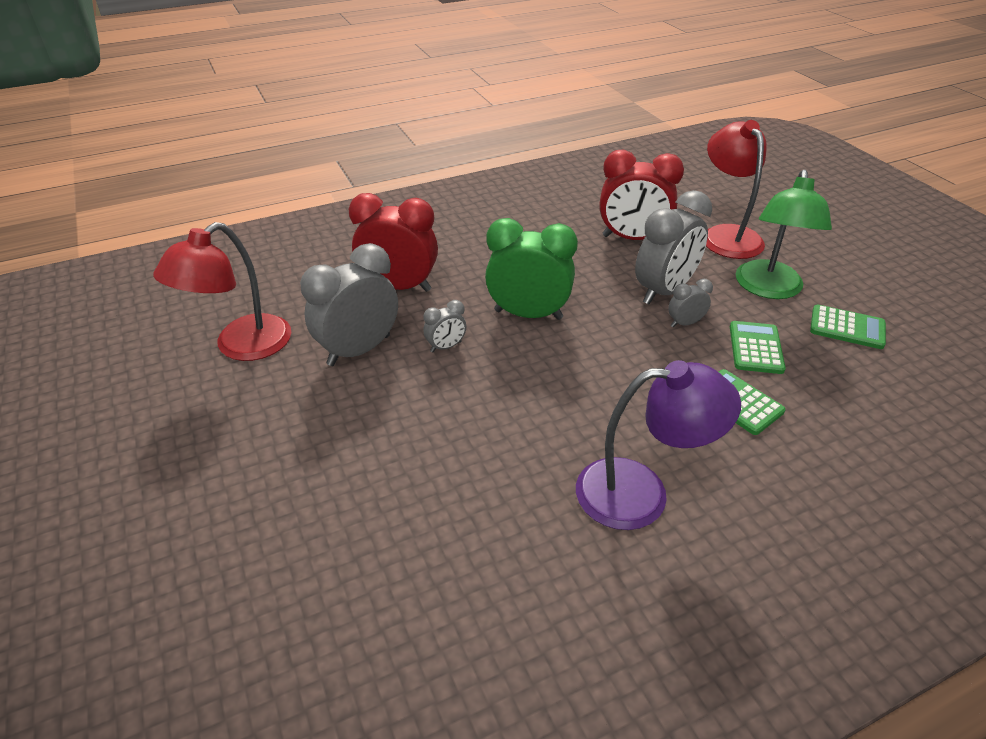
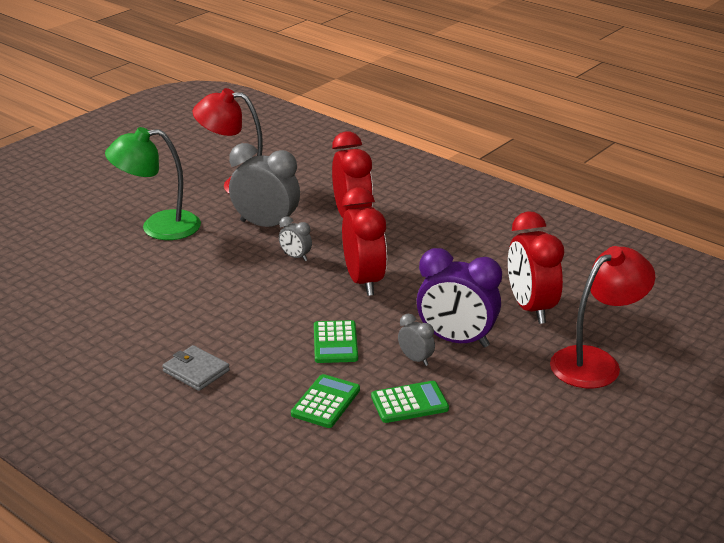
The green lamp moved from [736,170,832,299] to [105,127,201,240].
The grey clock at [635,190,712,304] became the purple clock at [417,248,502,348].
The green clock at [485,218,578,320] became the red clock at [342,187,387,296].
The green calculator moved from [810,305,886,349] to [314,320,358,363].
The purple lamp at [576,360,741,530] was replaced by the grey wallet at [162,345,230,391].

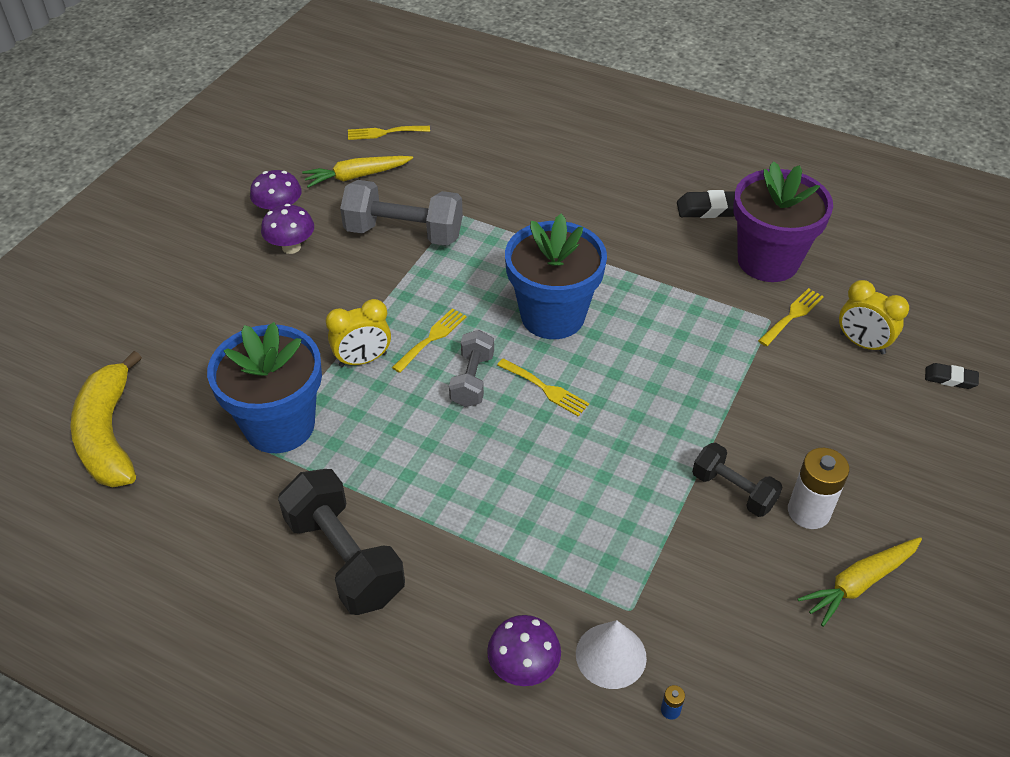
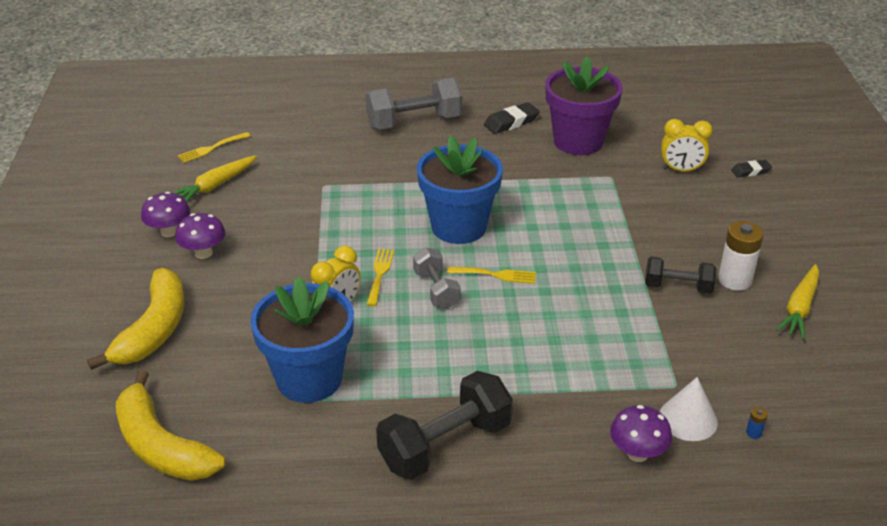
The grey dumbbell moved from [340,180,463,246] to [365,78,463,130].
The yellow fork at [758,288,824,347] disappeared.
The black dumbbell at [278,469,405,615] turned 60 degrees counterclockwise.
The yellow banana at [87,268,184,370] appeared.

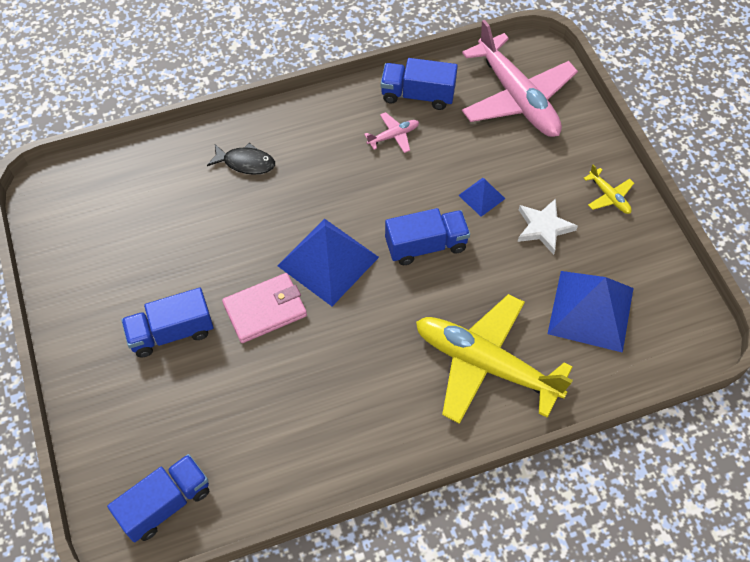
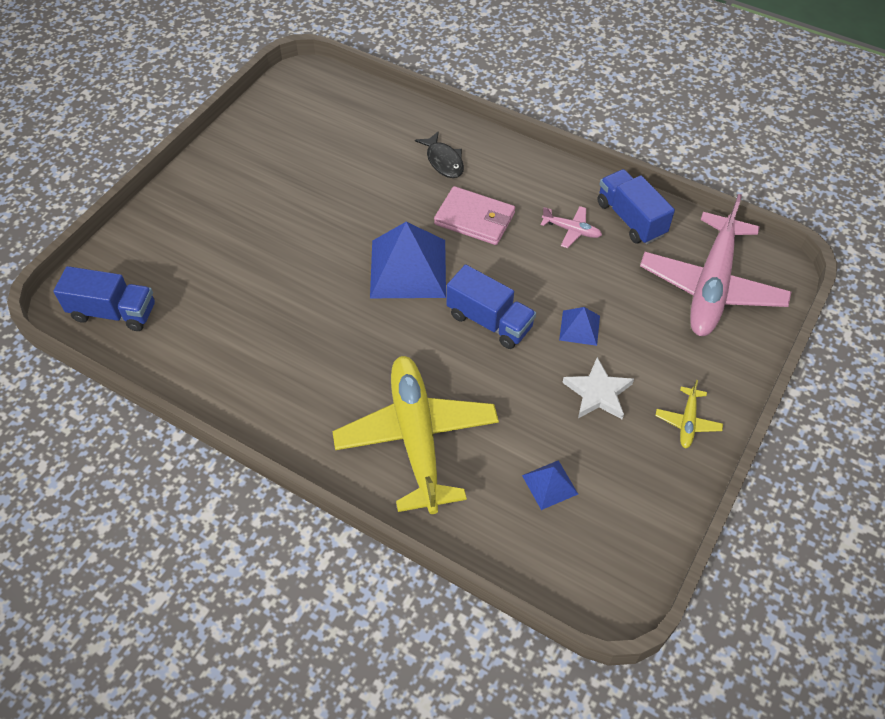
The blue pyramid at [548,271,634,353] changed to 0.48 times the size.
The pink wallet moved from [222,273,307,343] to [434,186,515,245].
The blue truck at [121,288,213,358] disappeared.

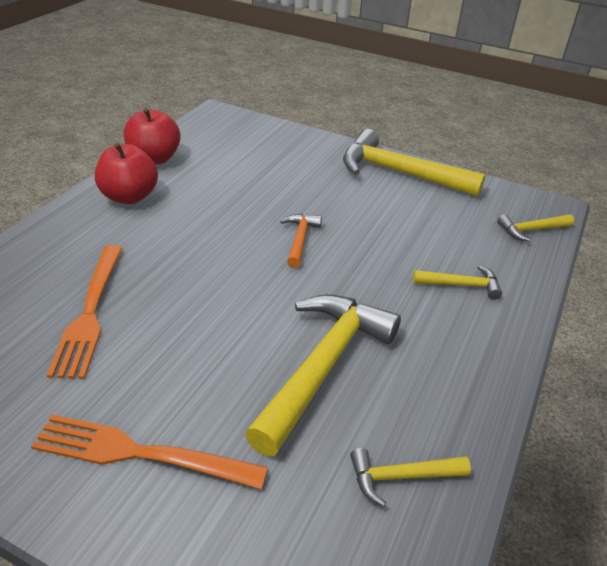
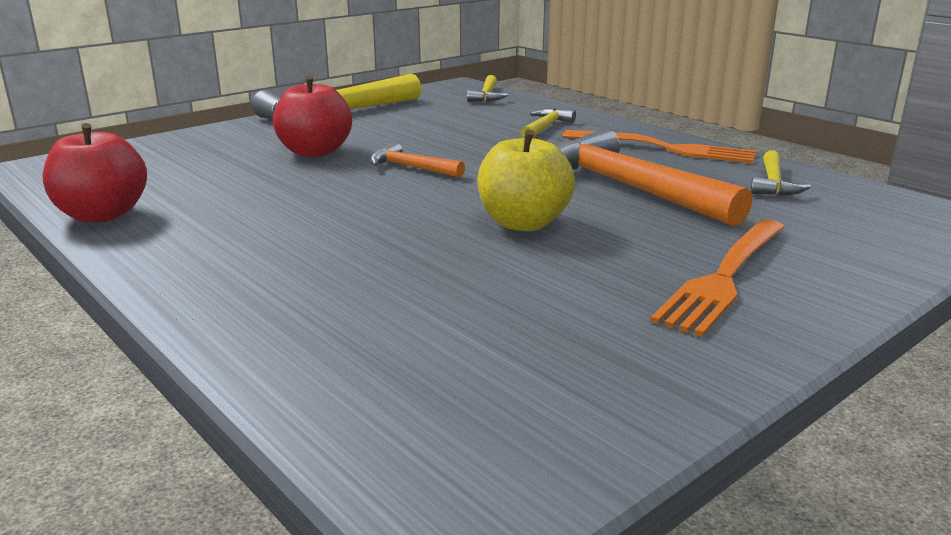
The red apple moved from [95,143,158,204] to [273,76,352,157].
The orange fork moved from [47,245,122,379] to [562,130,757,164].
The yellow hammer at [245,294,401,456] became the orange hammer at [555,129,752,227].
The yellow apple at [477,130,575,231] appeared.

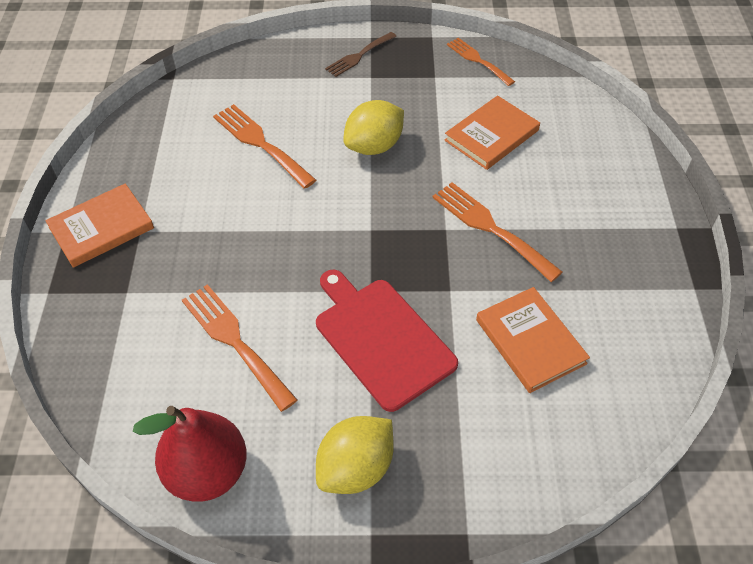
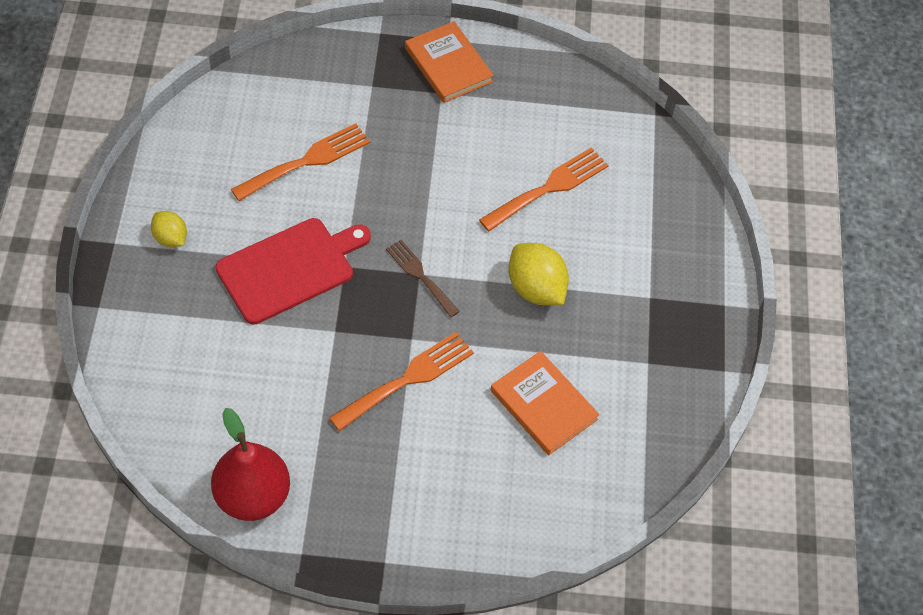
The brown fork moved from [325,32,397,77] to [386,240,460,318].
The orange fork at [447,38,515,86] disappeared.
The orange book at [476,287,590,393] disappeared.
The red pear moved from [132,406,247,502] to [211,408,290,521].
The yellow lemon at [316,416,393,494] changed to 0.60 times the size.

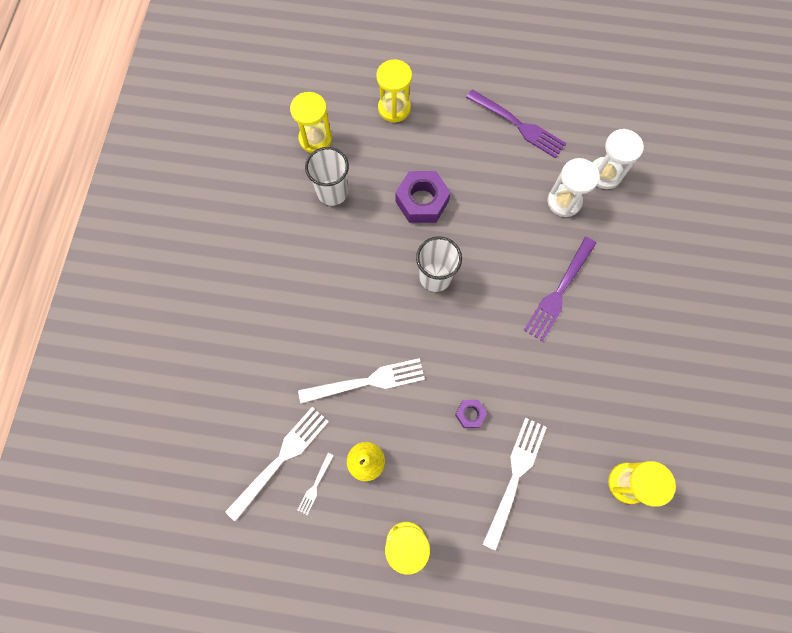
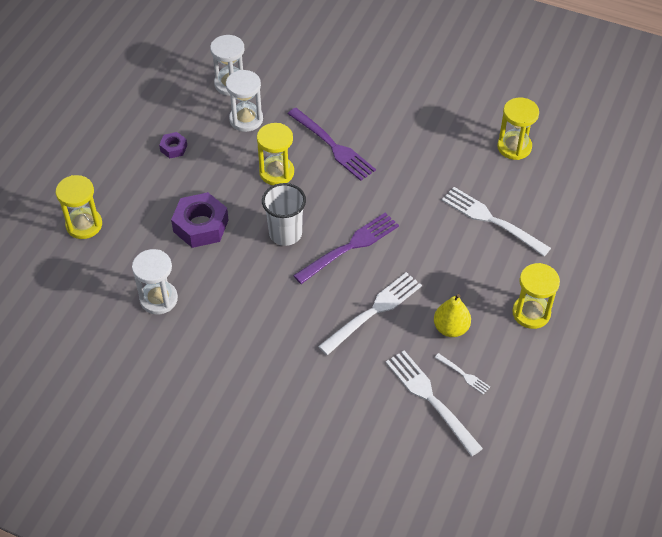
The purple fork moved from [466,90,567,158] to [293,212,399,284].
The yellow hourglass moved from [290,92,332,153] to [257,123,294,185].
The white cup at [305,147,349,206] was replaced by the white hourglass at [132,249,178,314].
The white fork at [298,358,425,404] turned 45 degrees clockwise.
The purple nut moved from [455,400,487,428] to [159,132,187,158].

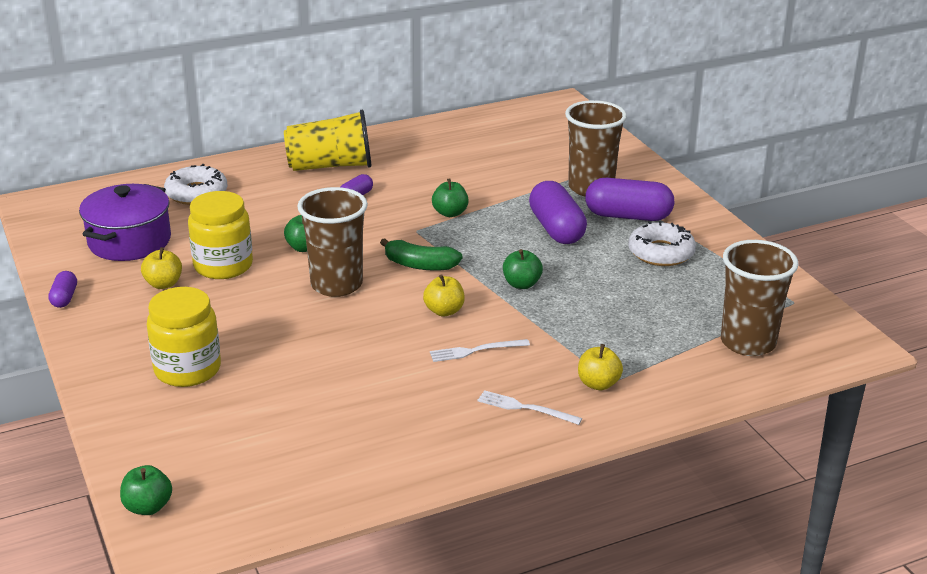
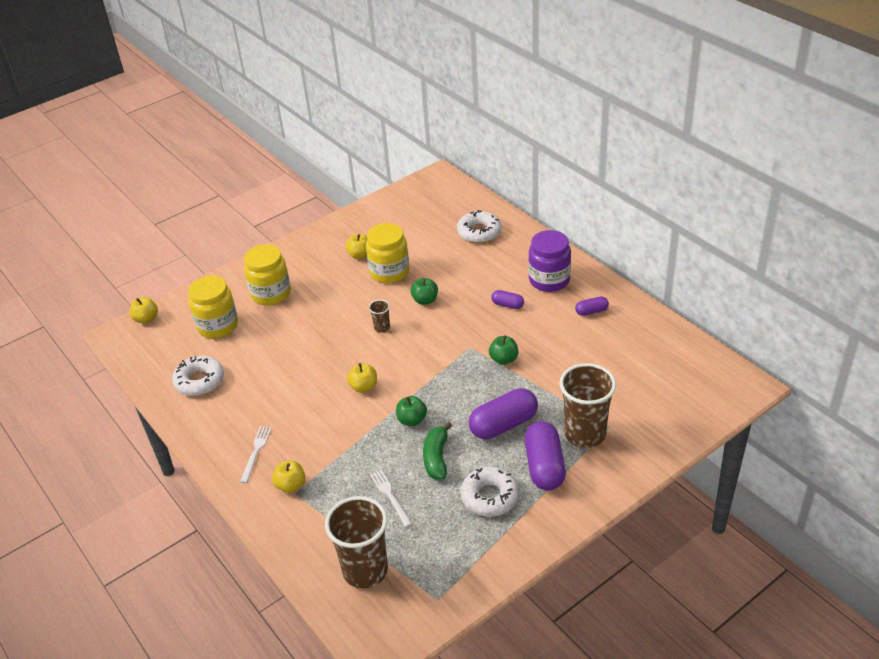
The yellow cup at [284,109,371,171] was replaced by the purple jar at [529,230,571,292].
The purple pot at [79,184,171,261] disappeared.
The brown cup at [297,187,368,297] changed to 0.44 times the size.
The green banana moved from [380,238,463,271] to [423,422,452,480].
The purple capsule moved from [48,271,77,308] to [575,296,609,316].
The white fork moved from [430,339,530,362] to [370,470,412,527].
The green apple at [120,465,172,515] became the yellow apple at [130,297,158,324].
The yellow jar at [188,276,238,338] appeared.
The white donut at [172,356,224,396] appeared.

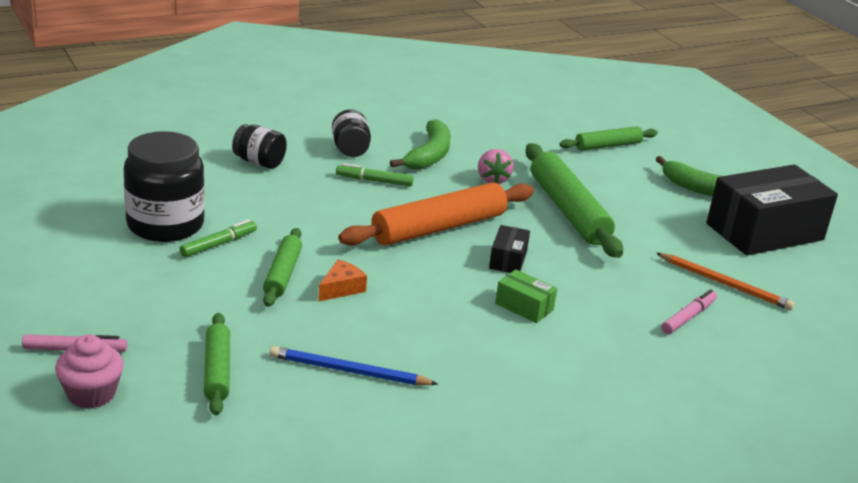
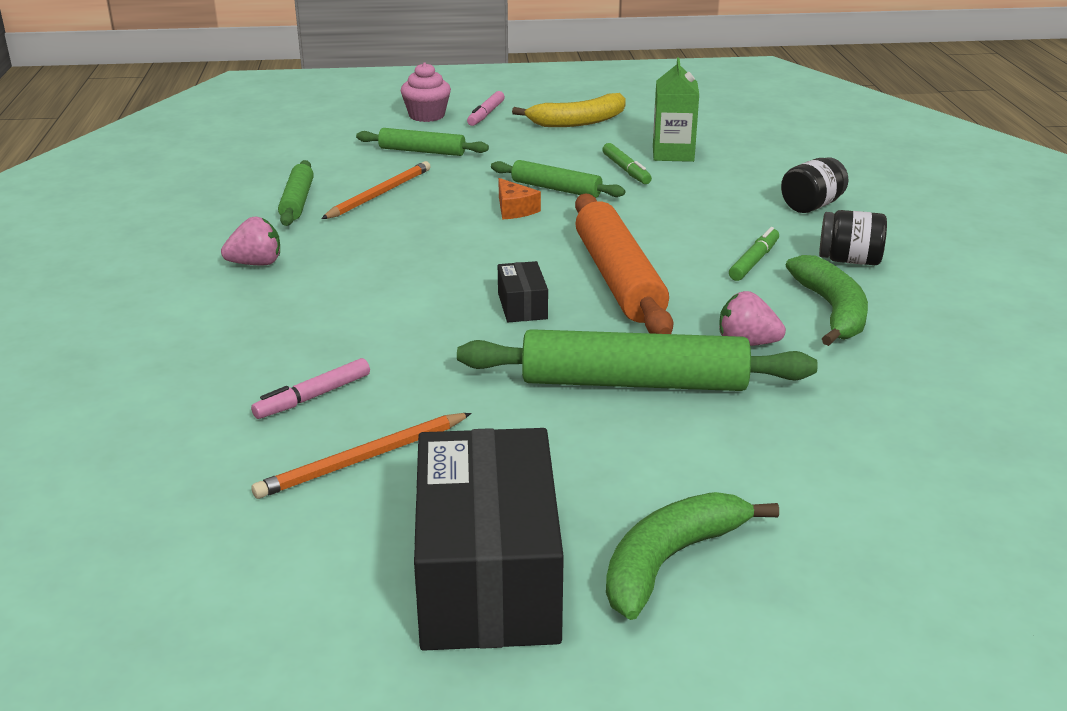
The green banana at [390,119,451,170] turned 135 degrees counterclockwise.
The green rolling pin moved from [559,126,658,151] to [278,160,314,226].
The black jar at [124,131,205,242] was replaced by the green carton at [653,58,699,162].
The black box at [489,225,530,273] turned 45 degrees clockwise.
The green box at [495,269,557,323] disappeared.
The pink marker at [661,289,717,334] turned 75 degrees clockwise.
The blue pencil at [270,346,438,385] became the orange pencil at [321,161,431,219].
The yellow banana at [512,93,626,127] appeared.
The pink strawberry at [221,217,280,265] appeared.

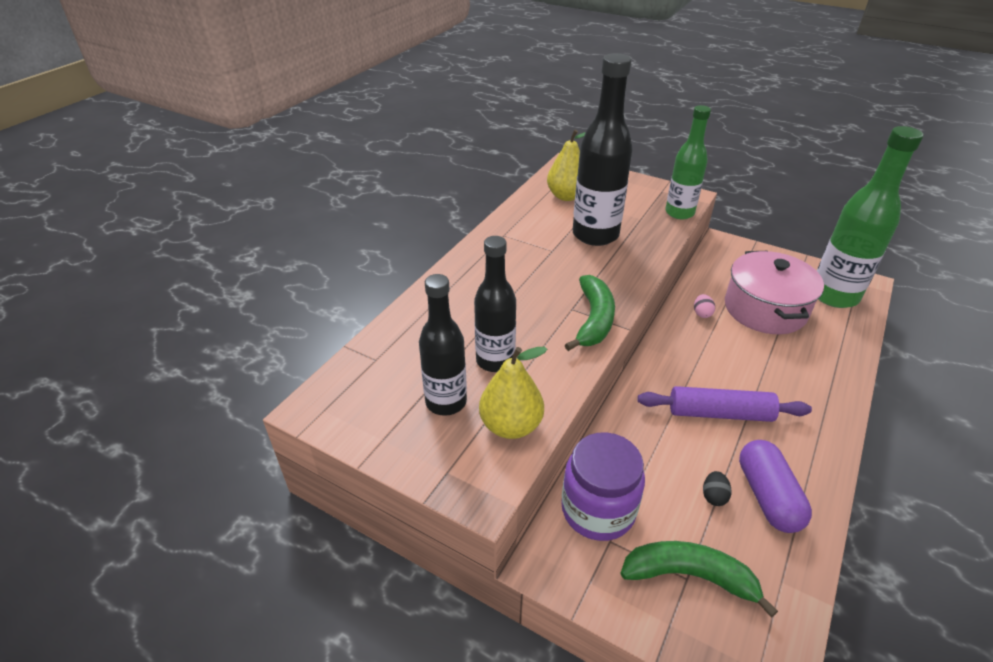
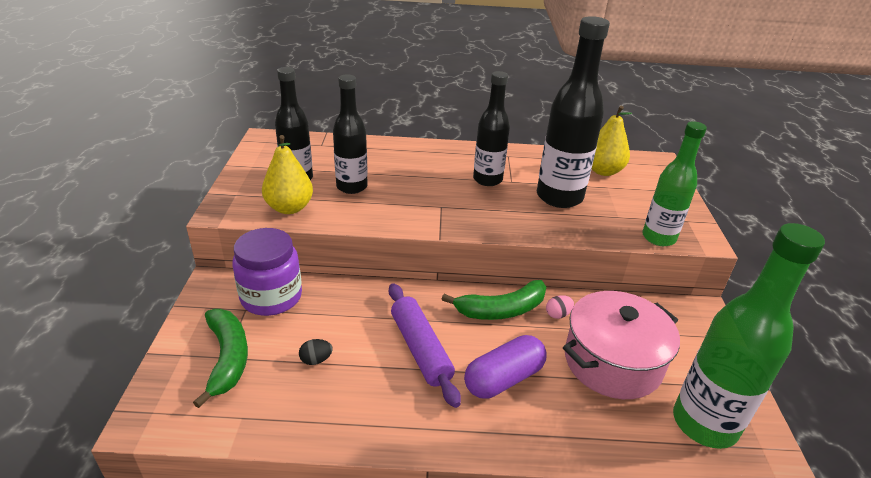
The green banana moved from [565,275,615,351] to [441,280,546,320].
The purple capsule moved from [739,440,812,533] to [464,335,547,399].
The black bottle at [473,71,510,186] appeared.

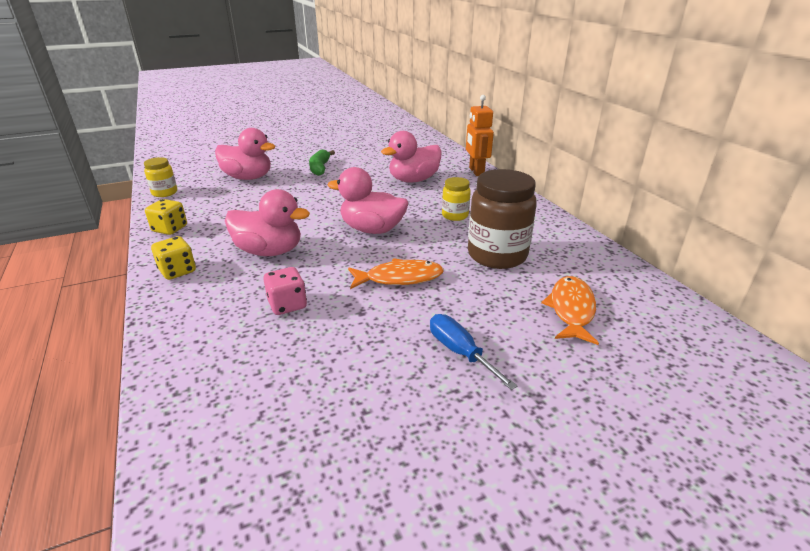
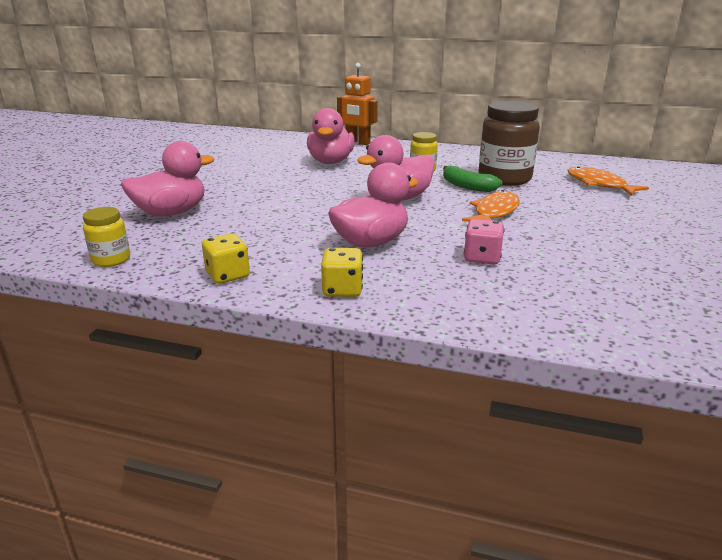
The green banana moved from [309,149,335,176] to [443,166,502,192].
The blue screwdriver at [430,314,517,390] disappeared.

